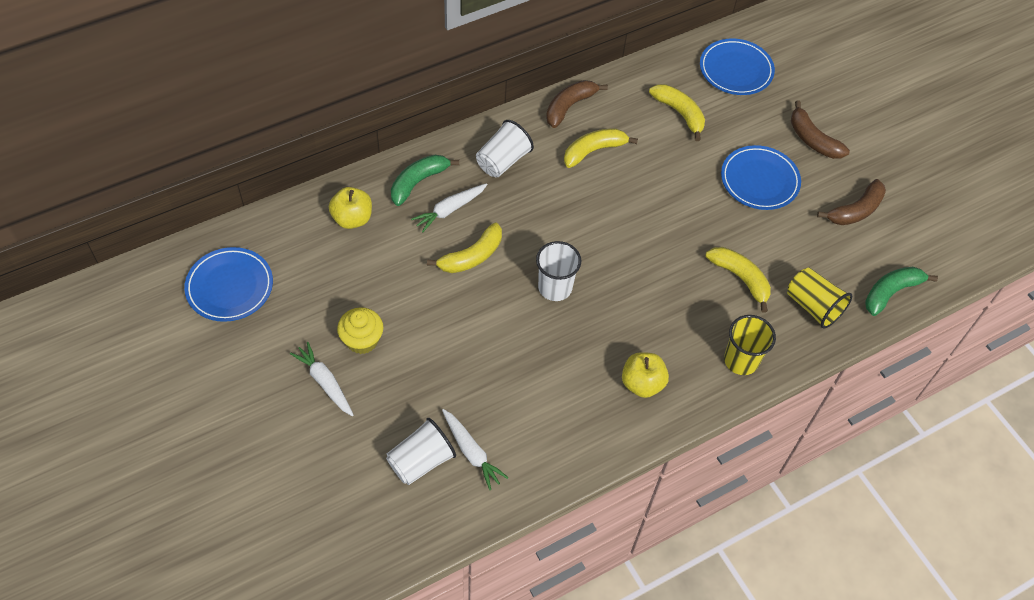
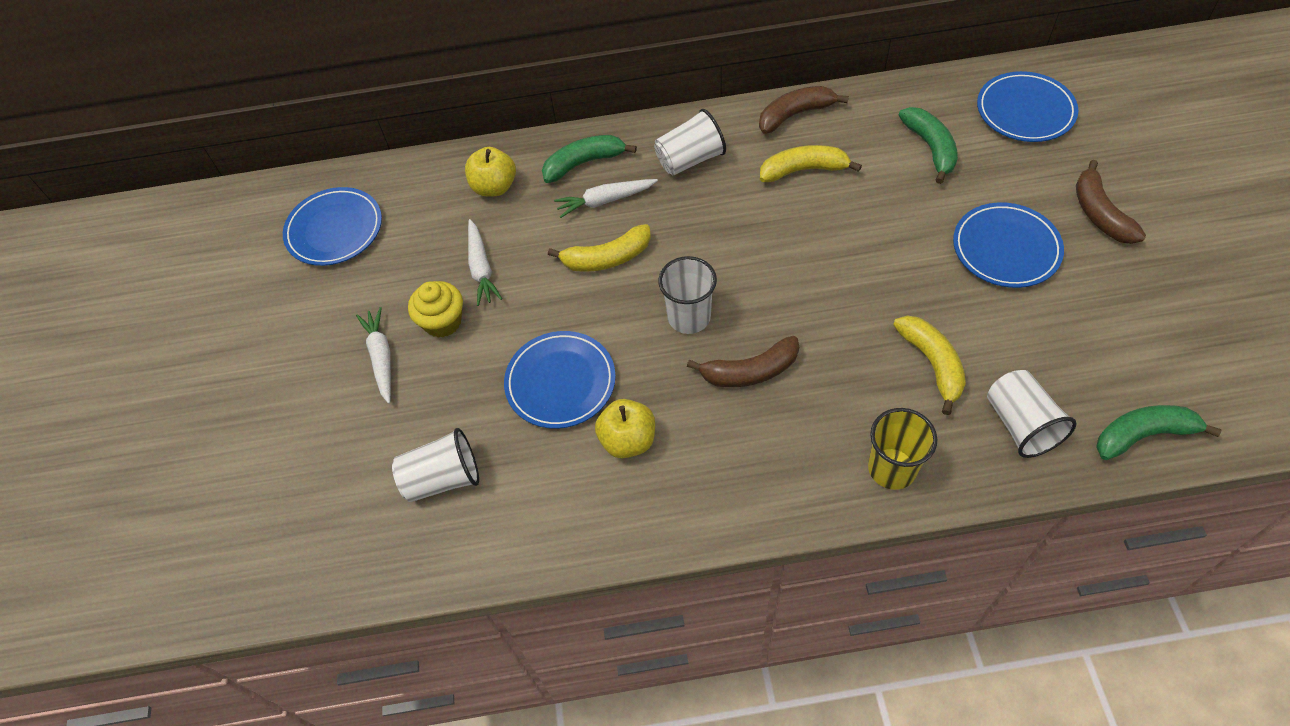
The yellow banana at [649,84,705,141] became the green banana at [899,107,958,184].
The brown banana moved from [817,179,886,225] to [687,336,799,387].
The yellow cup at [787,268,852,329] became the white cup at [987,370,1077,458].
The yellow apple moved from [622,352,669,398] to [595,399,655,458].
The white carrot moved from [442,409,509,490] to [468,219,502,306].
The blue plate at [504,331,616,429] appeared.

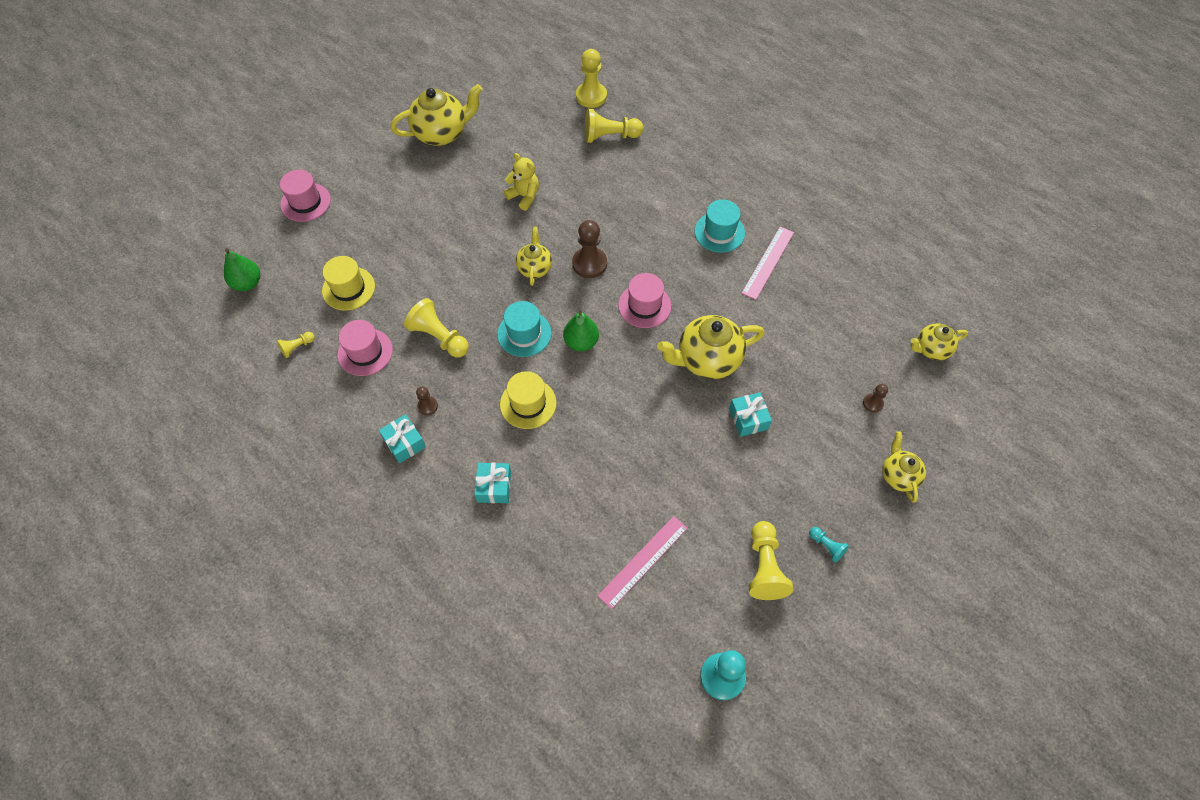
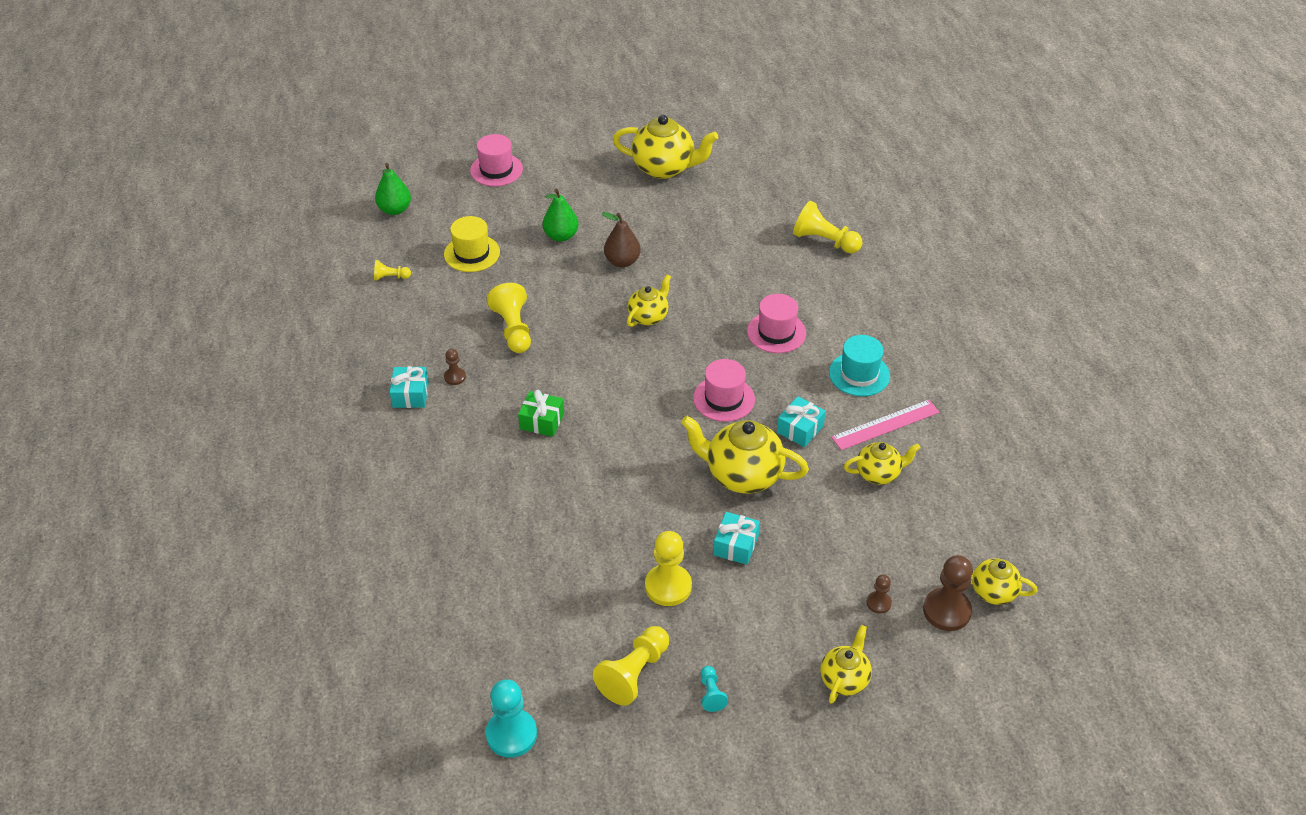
The yellow pawn moved from [576,49,607,108] to [645,531,692,606].
The yellow teddy bear at [504,153,539,211] disappeared.
The brown pawn moved from [572,220,607,278] to [923,555,973,631].
The turquoise hat at [497,301,551,357] disappeared.
The green pear moved from [563,310,599,351] to [543,189,579,242].
The pink hat moved from [338,320,393,376] to [747,294,806,353].
The yellow hat at [500,371,557,429] was replaced by the green gift at [518,390,564,437].
The turquoise gift moved from [474,463,511,503] to [777,396,826,447].
The pink ruler at [598,516,688,609] disappeared.
The brown pear at [601,212,641,267] appeared.
The yellow teapot at [844,442,921,485] appeared.

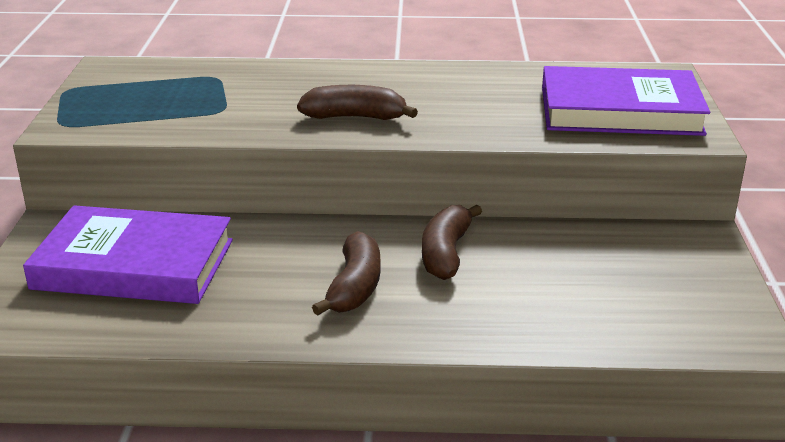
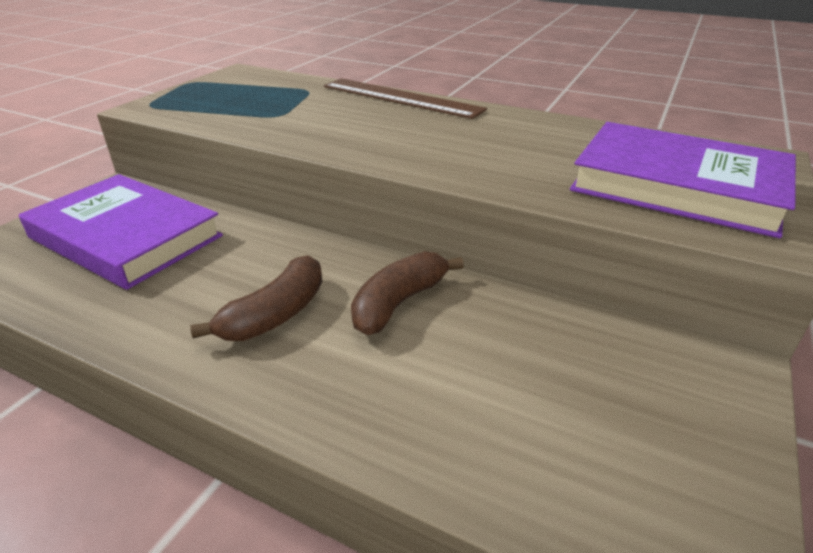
The brown banana at [297,85,418,120] disappeared.
The brown ruler at [324,78,487,119] appeared.

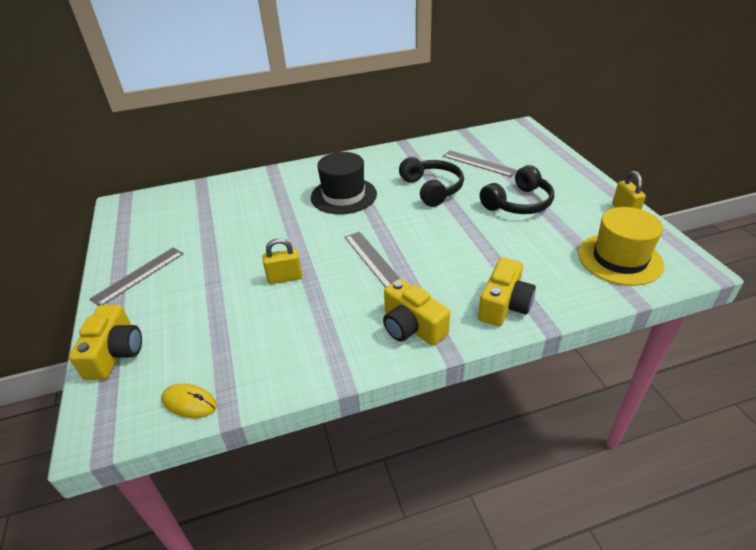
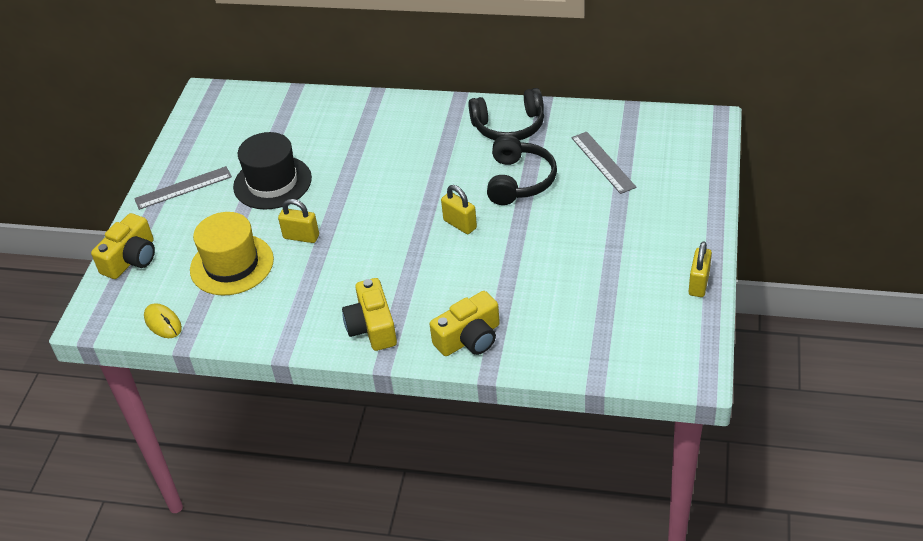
The black hat moved from [311,152,377,214] to [233,132,312,210].
The black headphones moved from [480,165,554,214] to [468,88,544,140].
The yellow hat moved from [578,207,664,286] to [190,212,274,296].
The grey ruler at [345,232,400,288] disappeared.
The yellow padlock at [441,185,477,234] appeared.

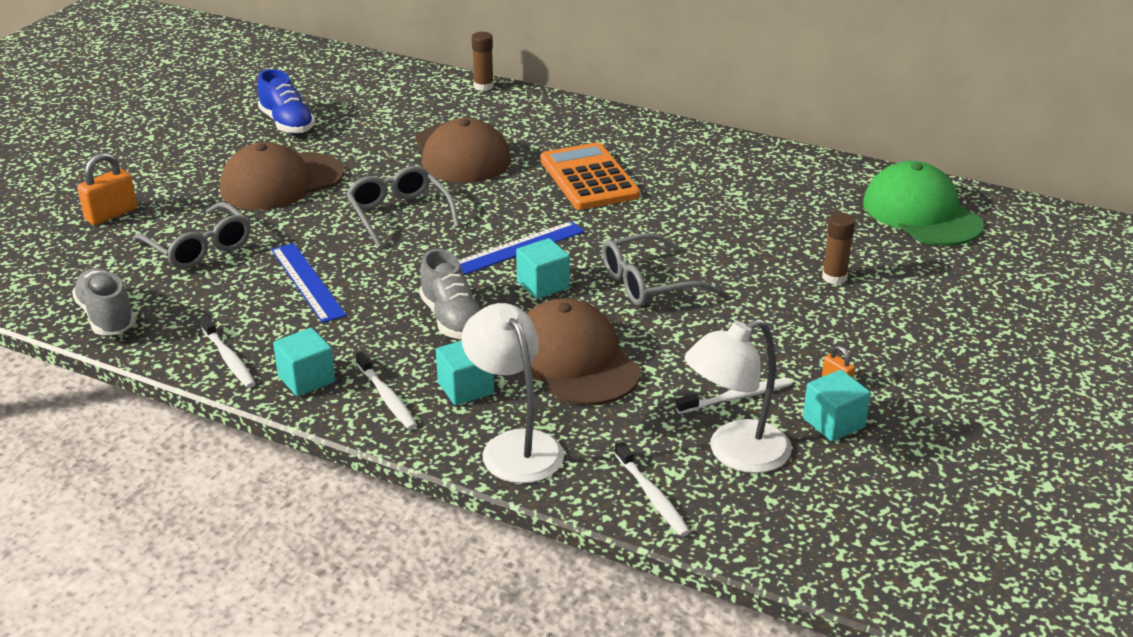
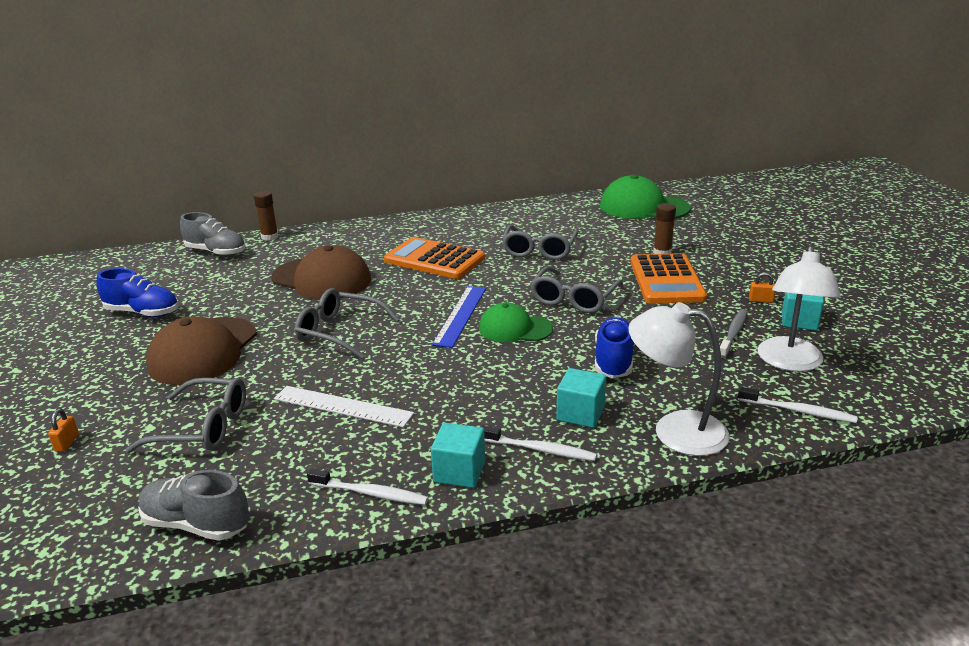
The orange padlock at [77,152,137,225] changed to 0.53 times the size.
The turquoise cube at [516,238,570,299] was replaced by the green cap at [479,302,553,342].
The blue ruler at [271,243,346,323] became the white ruler at [274,386,414,427].
The grey shoe moved from [419,249,481,339] to [180,212,246,256].
The brown cap at [521,298,641,406] was replaced by the blue shoe at [595,317,635,378].
The white toothbrush at [676,378,792,414] became the grey toothbrush at [720,309,747,358].
The grey glasses at [502,225,579,260] appeared.
The orange calculator at [630,253,707,304] appeared.

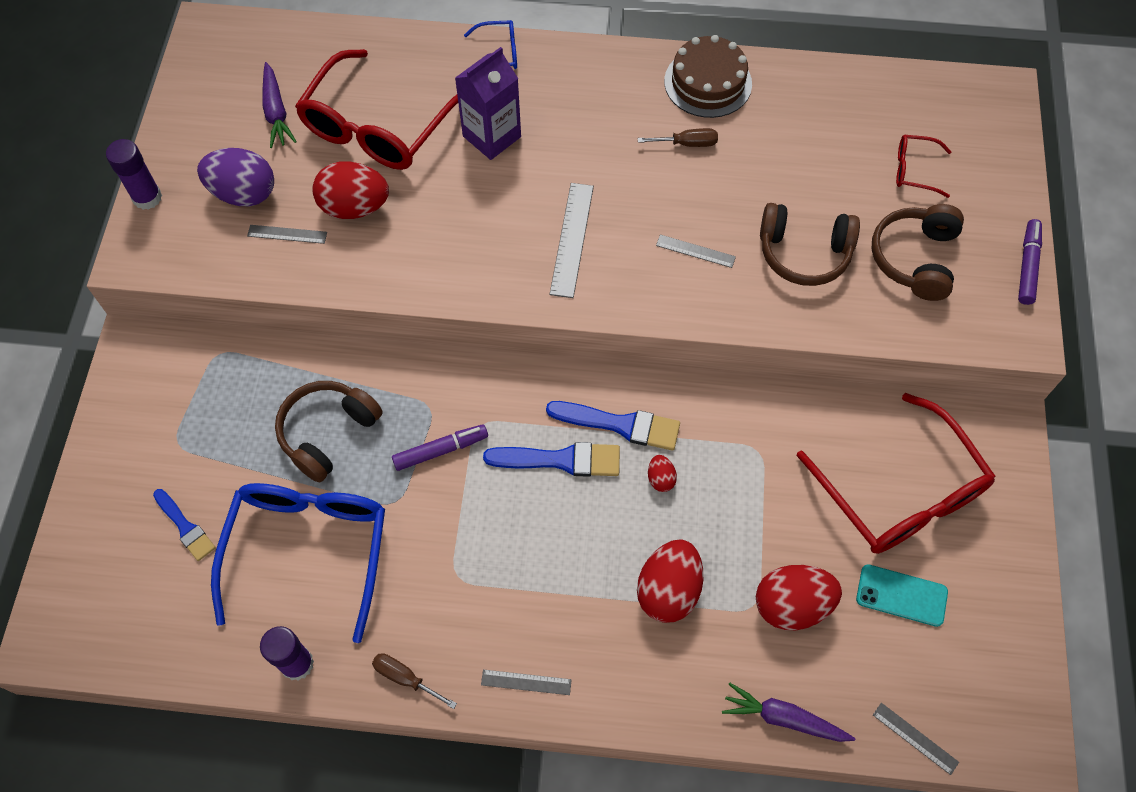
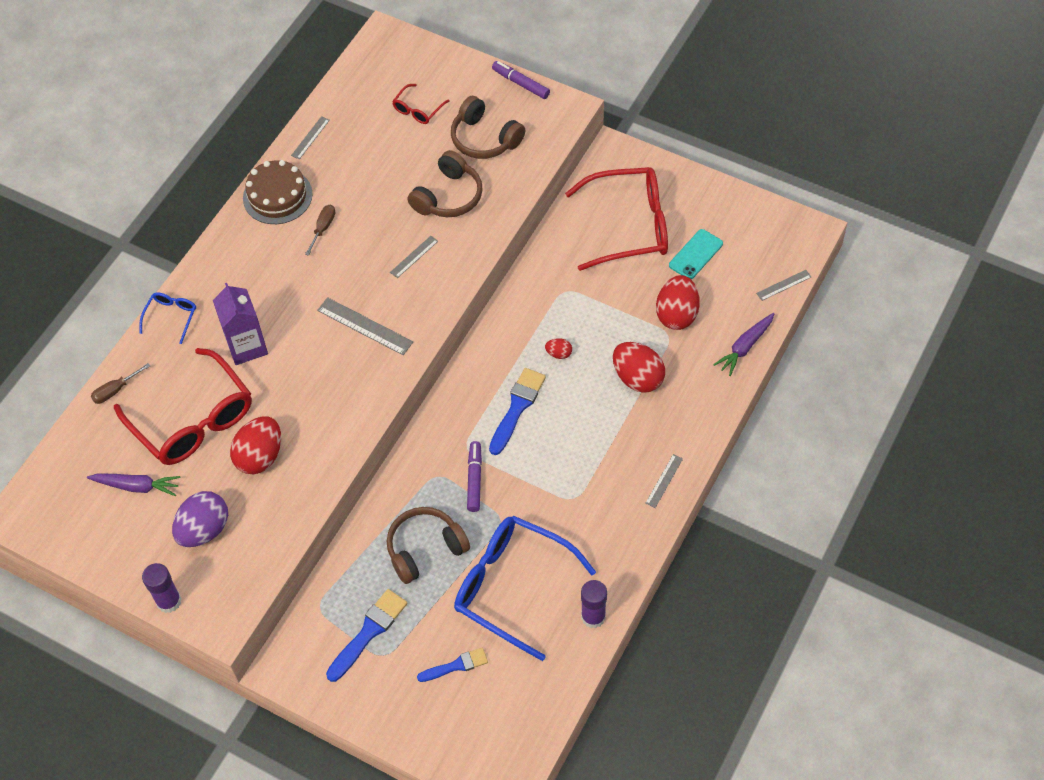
The grey ruler moved from [247,225,327,244] to [291,116,330,159].
The brown headphones at [275,381,383,482] turned 90 degrees clockwise.
The blue brush moved from [546,401,680,451] to [326,589,407,682].
The brown screwdriver moved from [372,653,457,709] to [91,363,150,404].

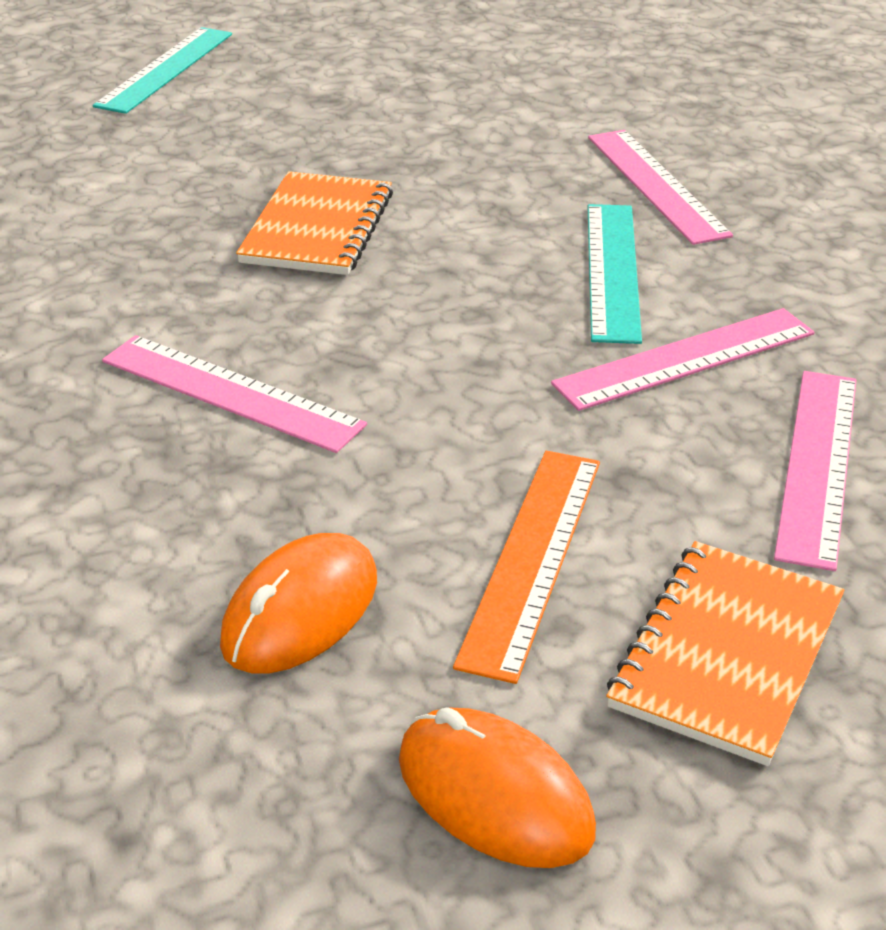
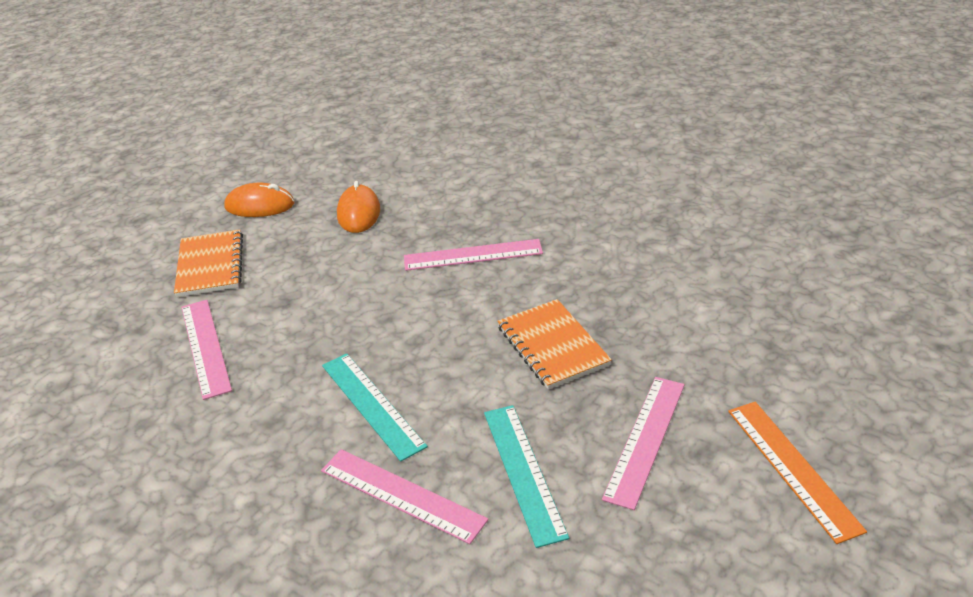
The turquoise ruler moved from [93,27,232,114] to [484,405,569,548].
The pink ruler moved from [551,308,815,411] to [602,377,685,510].
The orange ruler moved from [453,451,600,684] to [728,402,867,544].

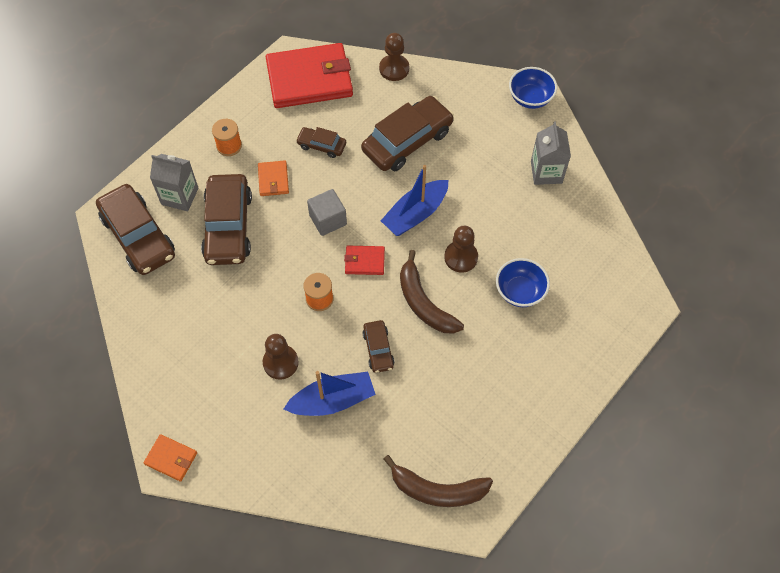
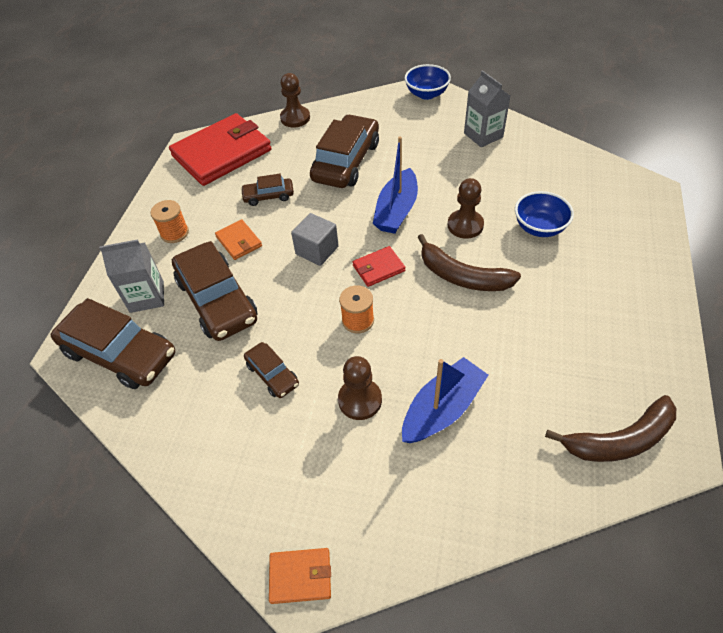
The brown car moved from [363,320,395,373] to [244,342,299,398].

